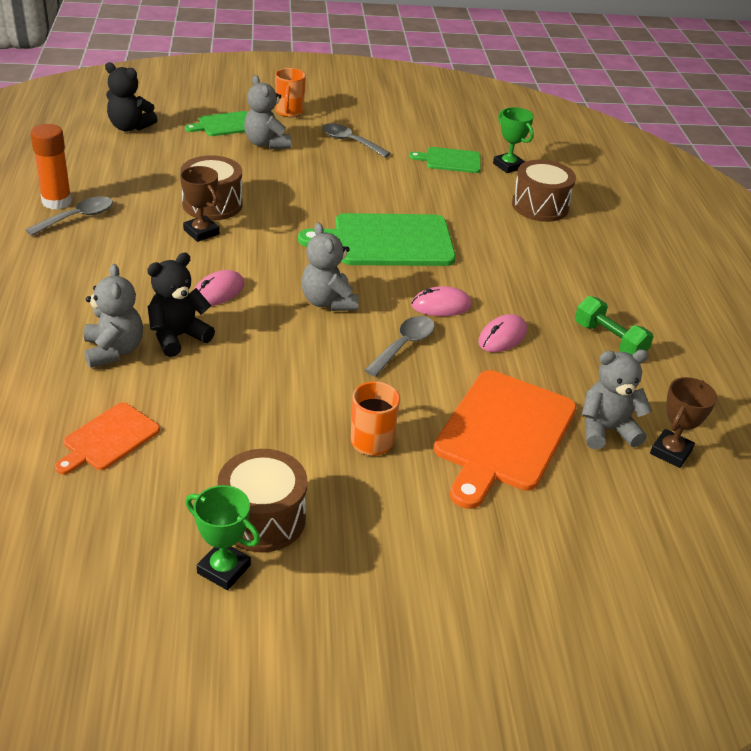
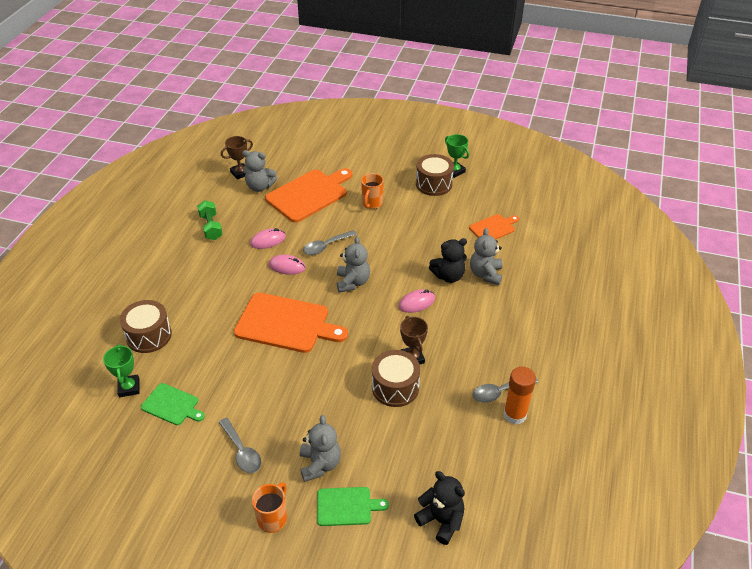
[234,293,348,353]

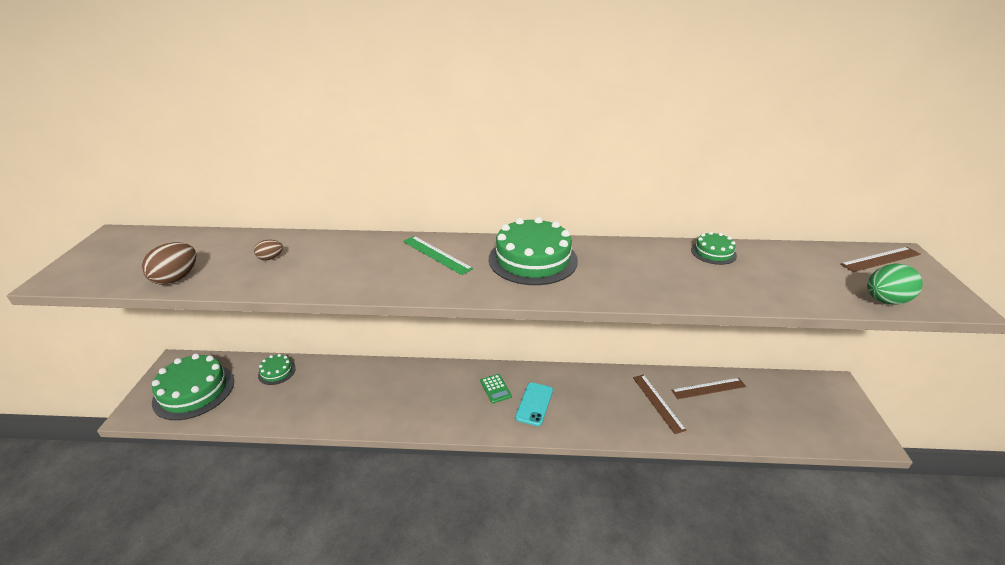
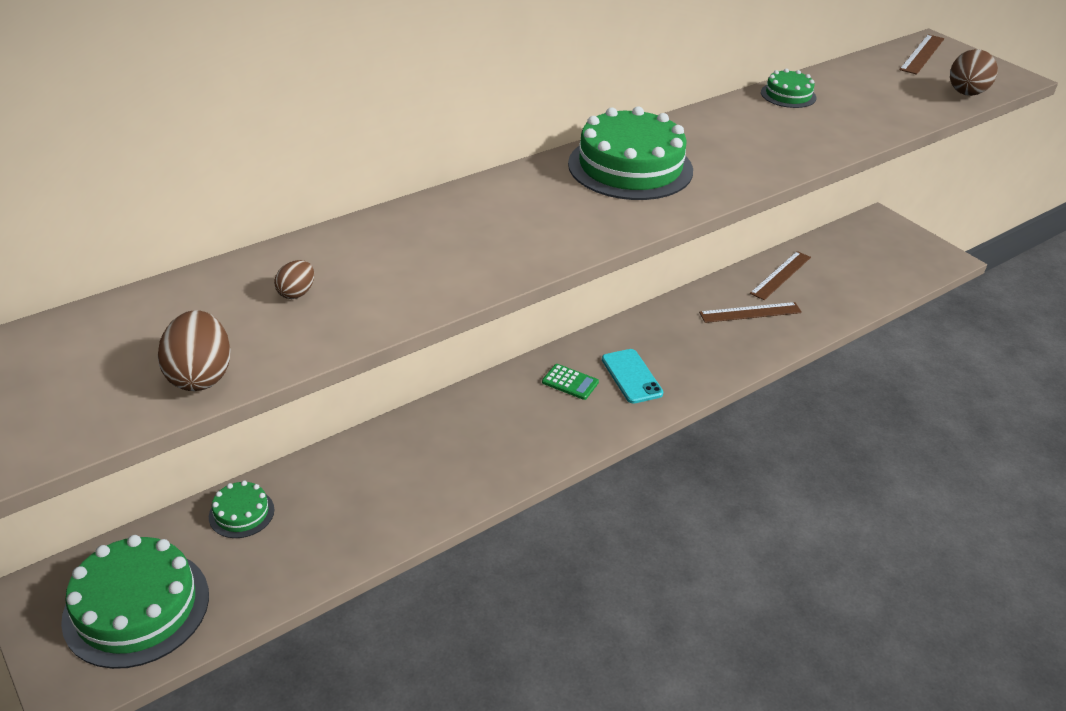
[403,236,473,275] (first image)
[950,49,998,96]
[699,302,802,323]

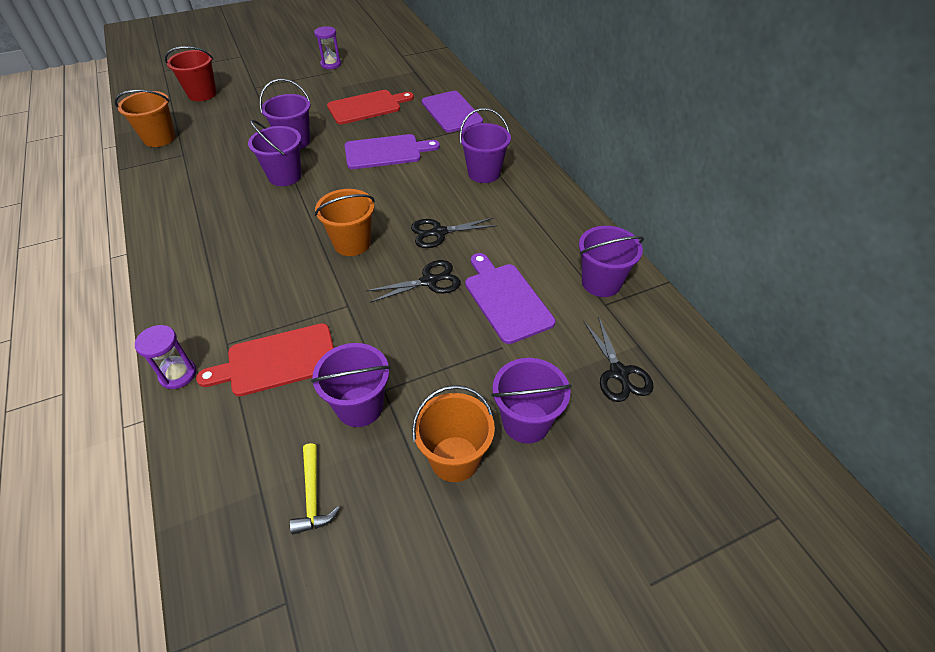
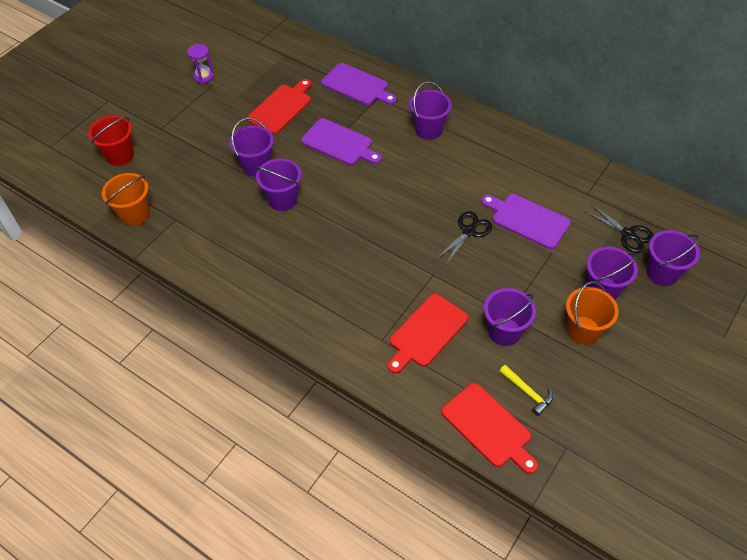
[135,325,196,389] (first image)
[315,189,375,256] (first image)
[411,218,497,248] (first image)
[441,383,538,474]
[647,230,700,286]
[301,118,382,165]

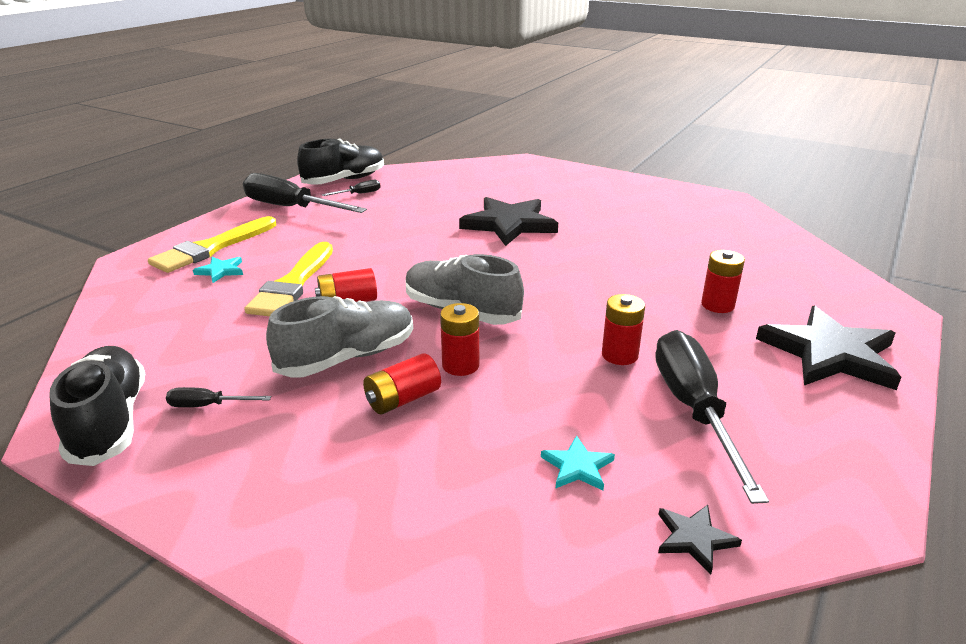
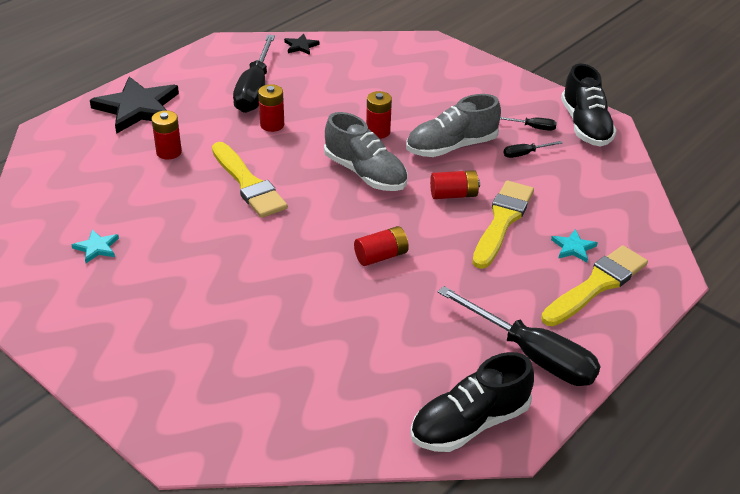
[459,197,558,246] (first image)
[212,142,288,218]
[503,141,562,158]
[354,226,409,266]
[72,230,119,263]

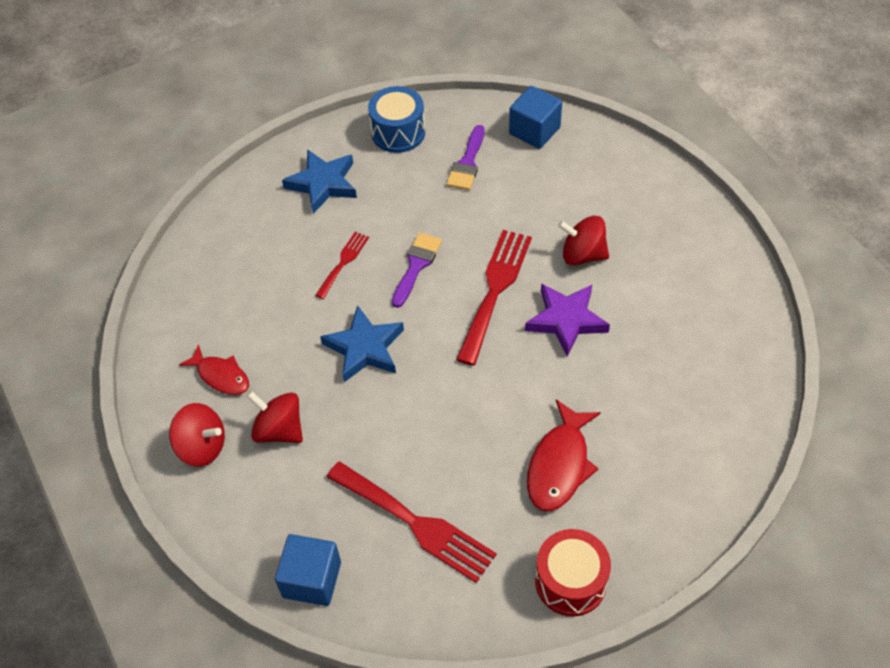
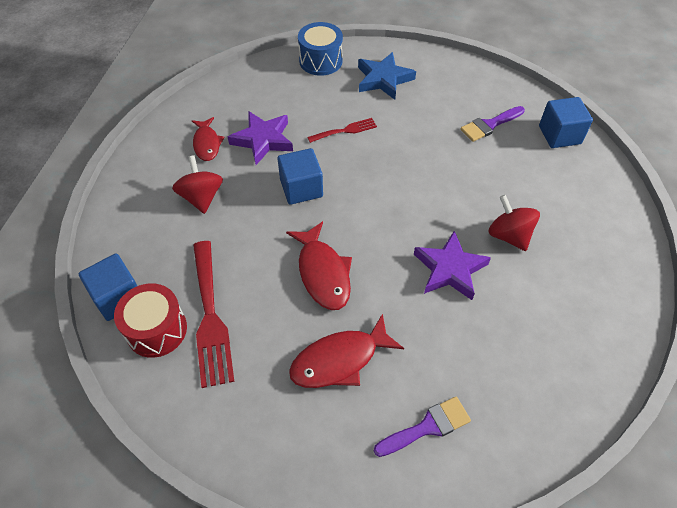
[169,403,225,467] (first image)
[456,230,532,366] (first image)
[228,111,293,165]
[286,221,352,310]
[298,22,343,76]
[374,397,471,457]
[114,283,187,358]
[277,148,323,205]

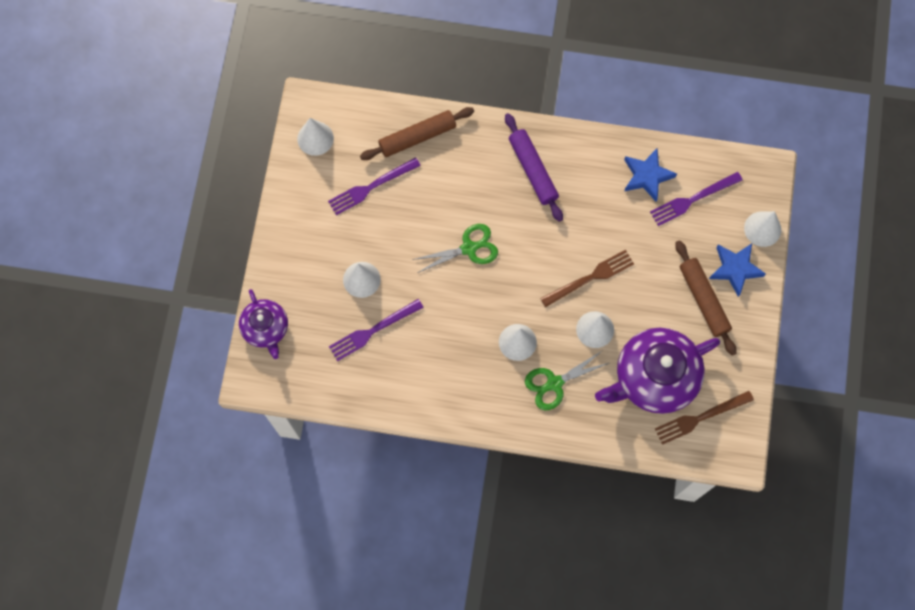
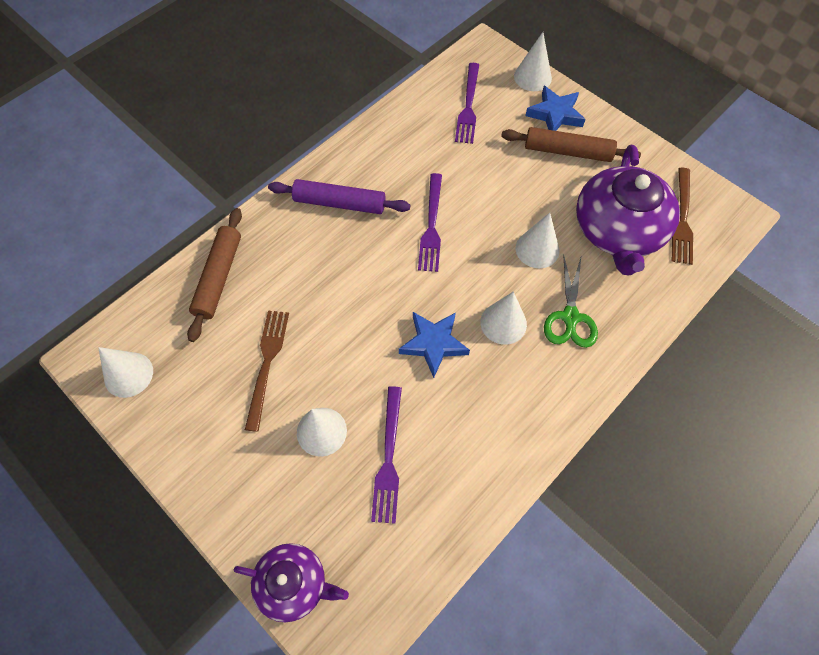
[412,224,498,273] (first image)
[418,173,442,272]
[245,310,289,432]
[399,312,470,378]

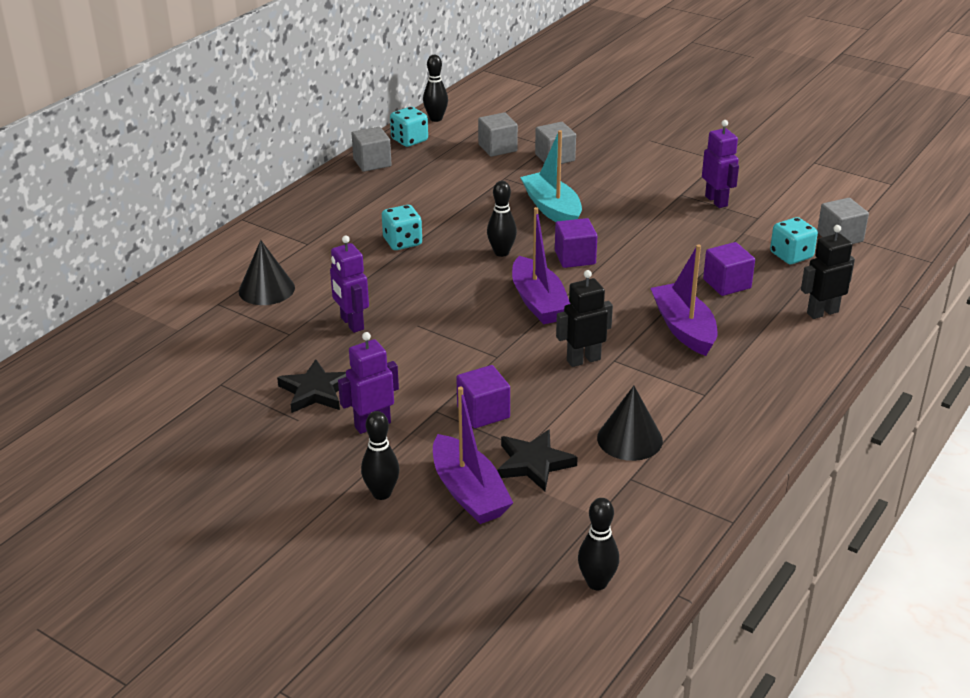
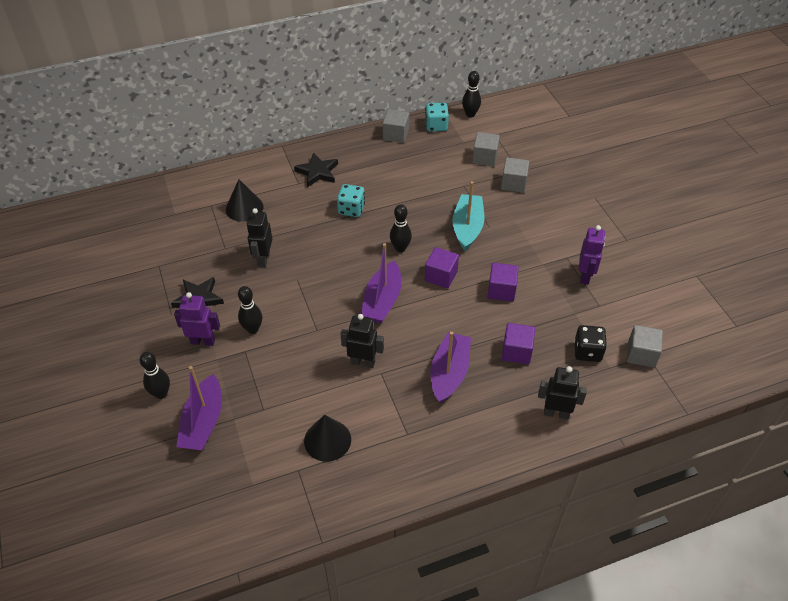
[488,263,519,302]
[294,153,338,187]
[238,286,262,334]
[247,208,272,267]
[574,325,607,362]

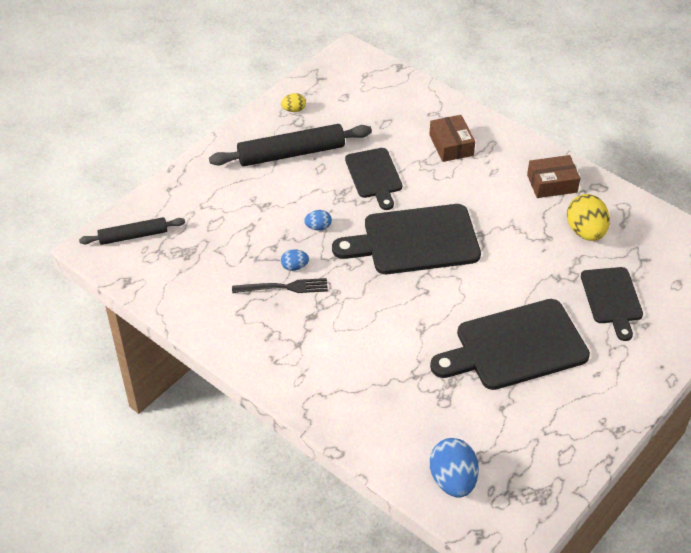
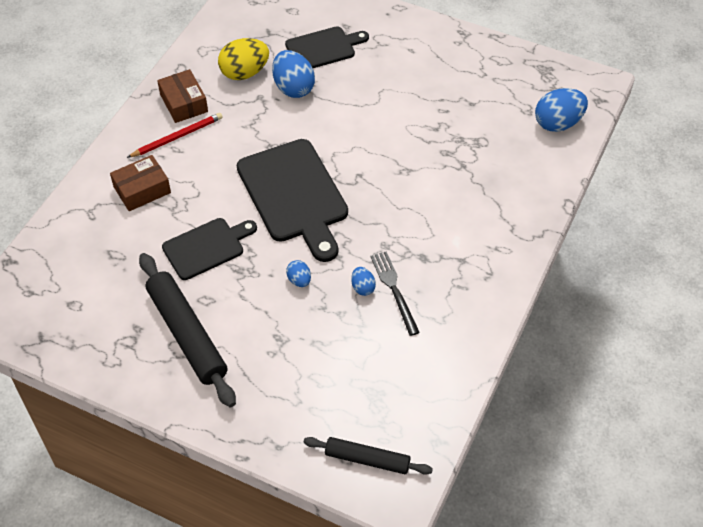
[281,93,306,112] (first image)
[430,299,590,390] (first image)
[127,113,223,158]
[272,50,315,98]
[304,437,433,475]

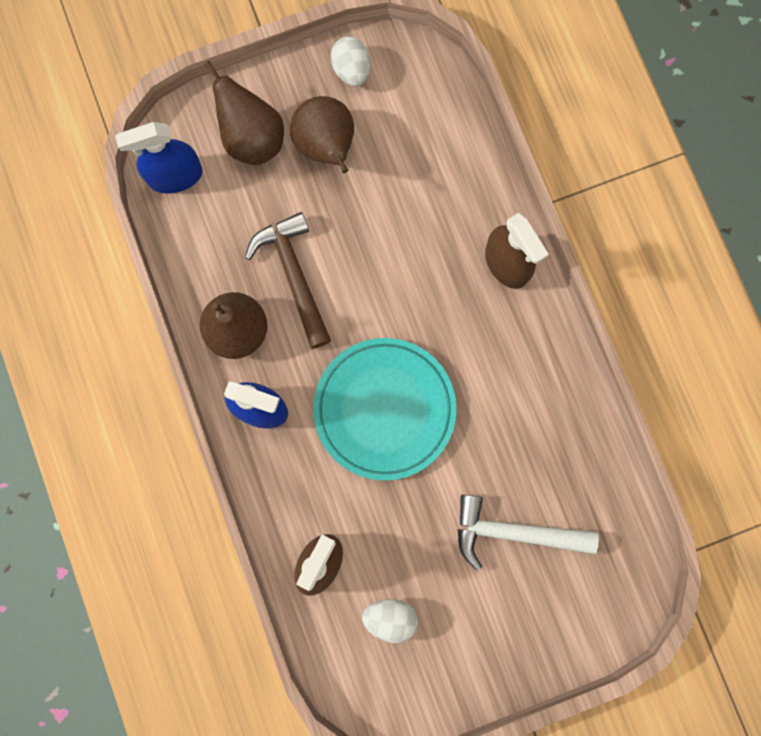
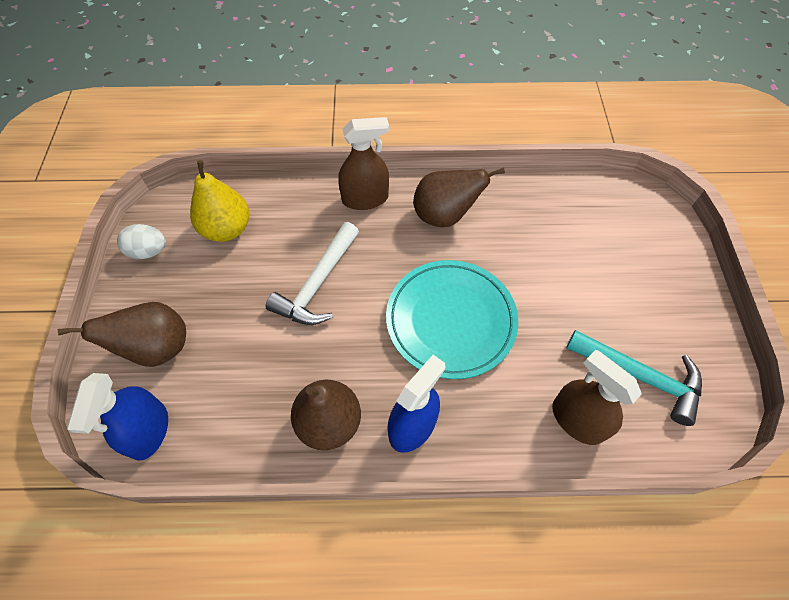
[245,212,331,349] (first image)
[190,160,249,242]
[413,168,505,227]
[266,222,359,325]
[566,330,702,426]

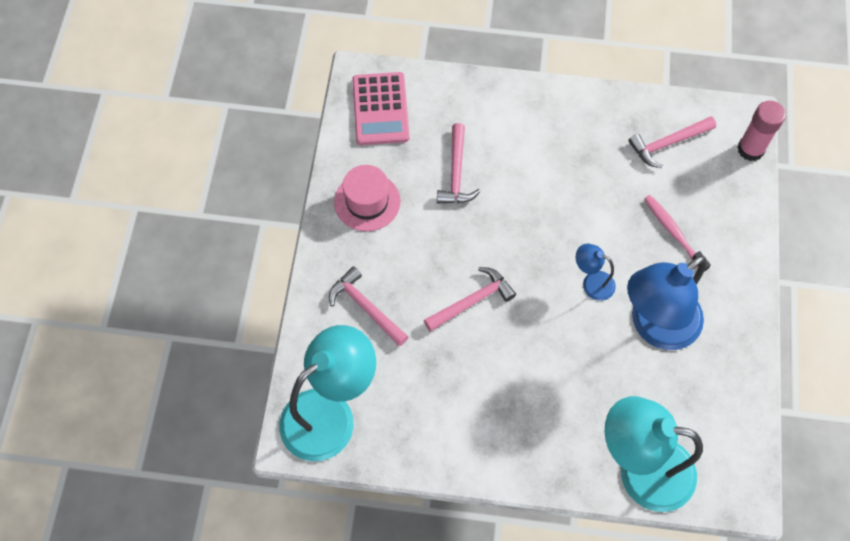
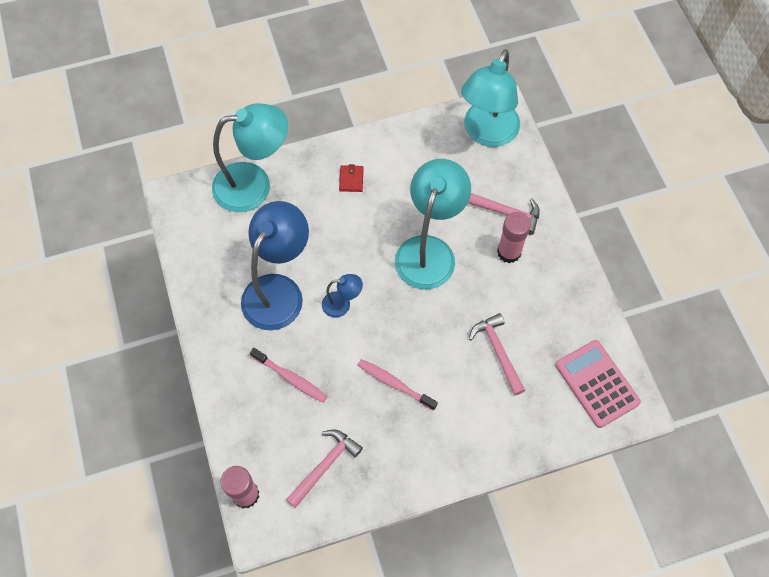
[334,165,400,231] (first image)
[339,164,364,192]
[358,359,438,411]
[497,212,531,263]
[395,159,471,290]

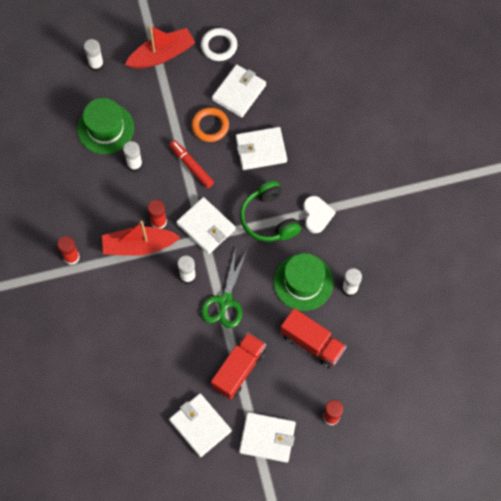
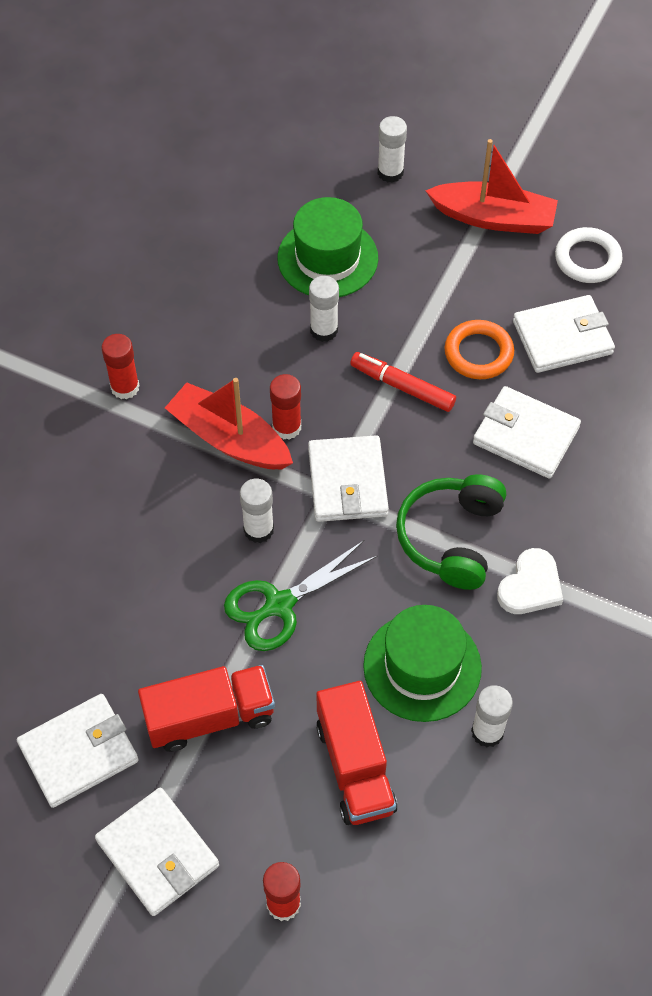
[350,352,456,412]
[17,694,139,808]

